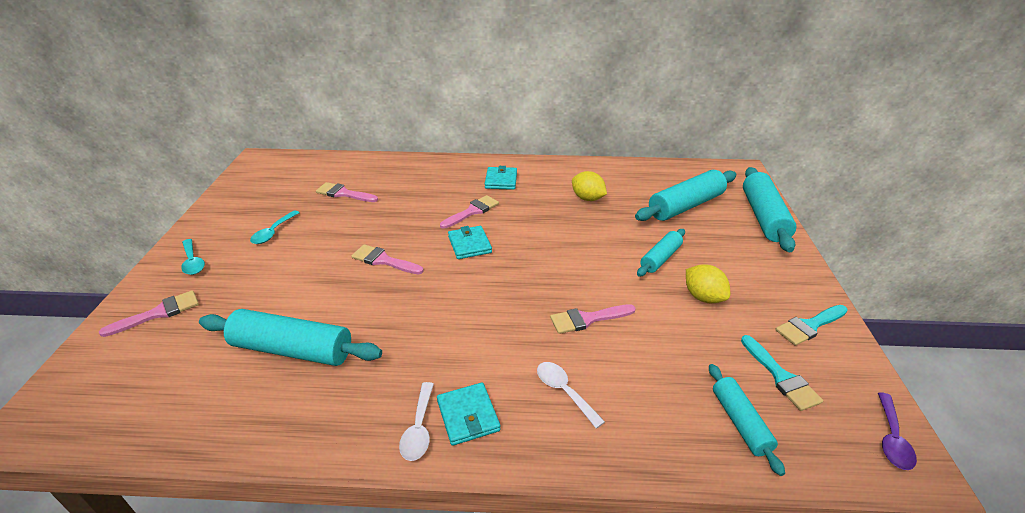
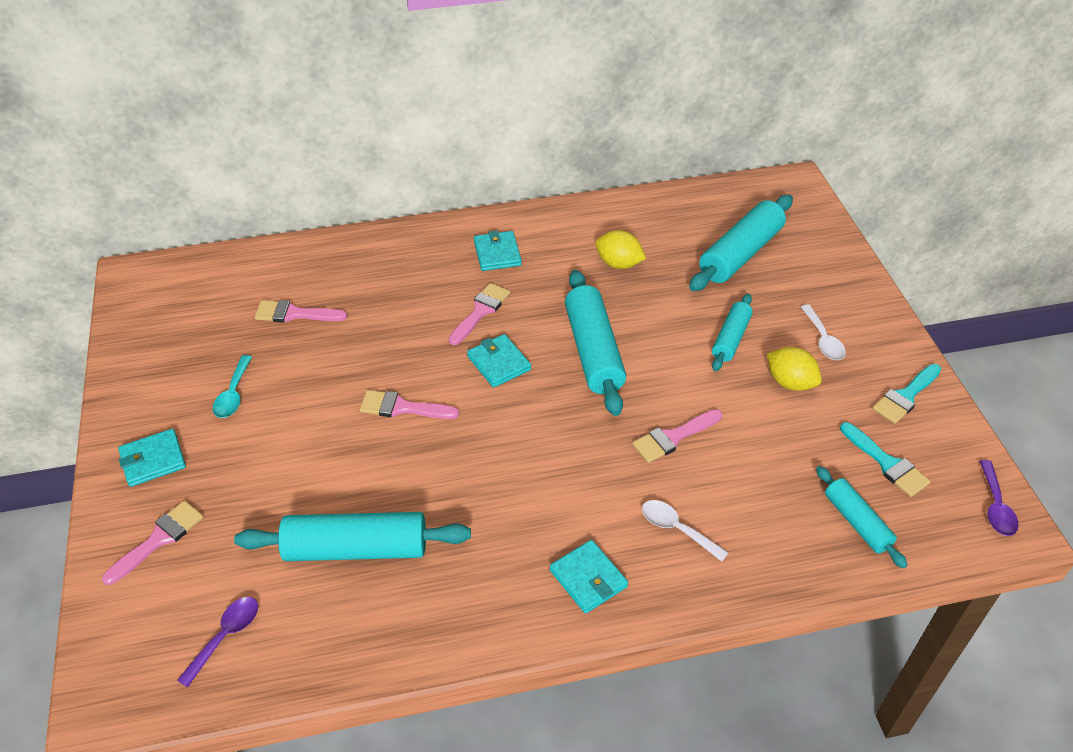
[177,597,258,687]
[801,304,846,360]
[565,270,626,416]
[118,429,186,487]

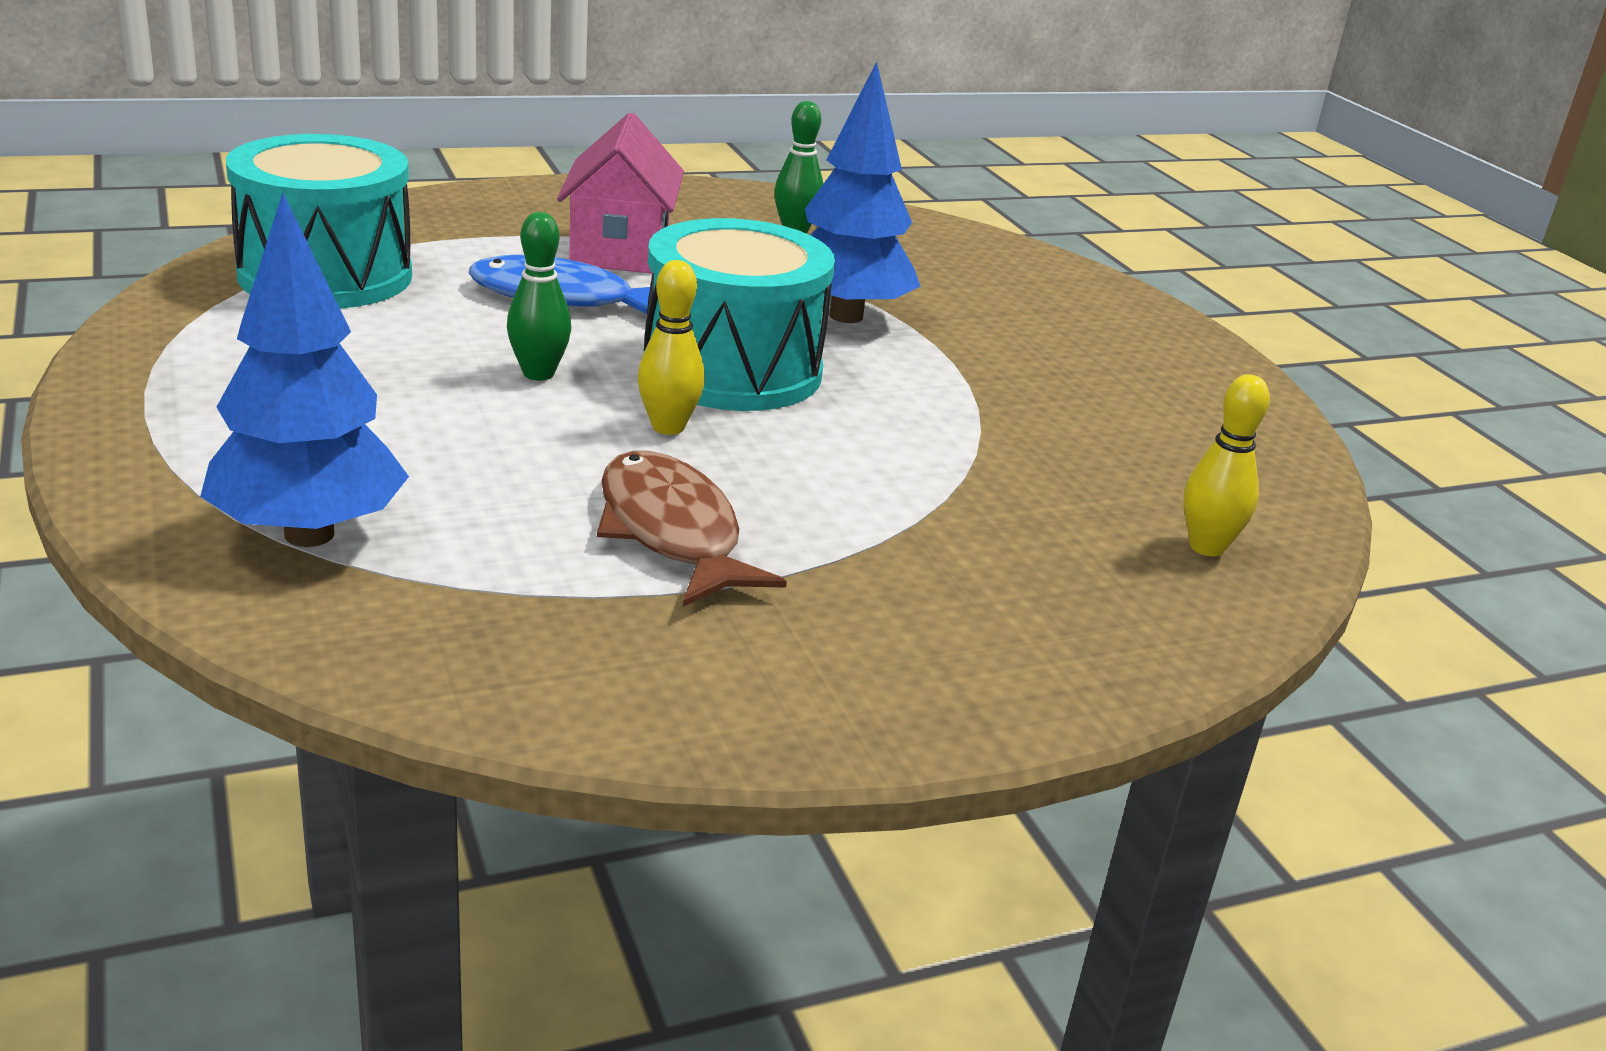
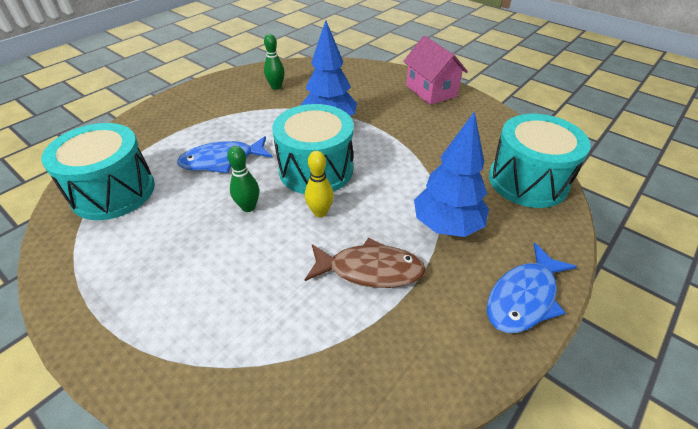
[487,243,577,333]
[414,111,489,237]
[403,36,468,105]
[489,114,591,208]
[305,238,426,288]

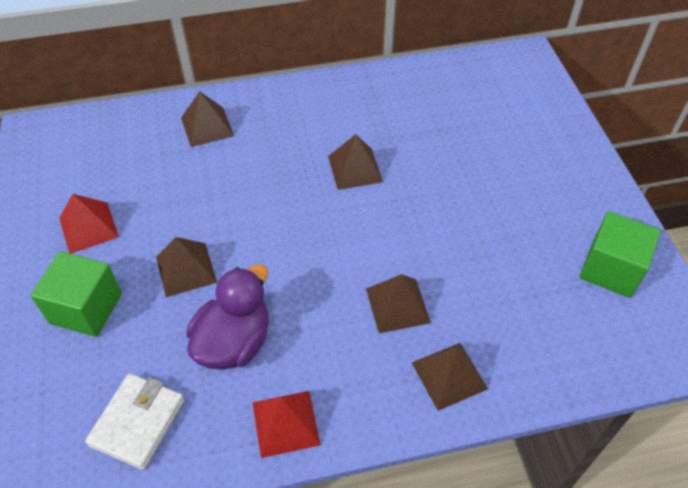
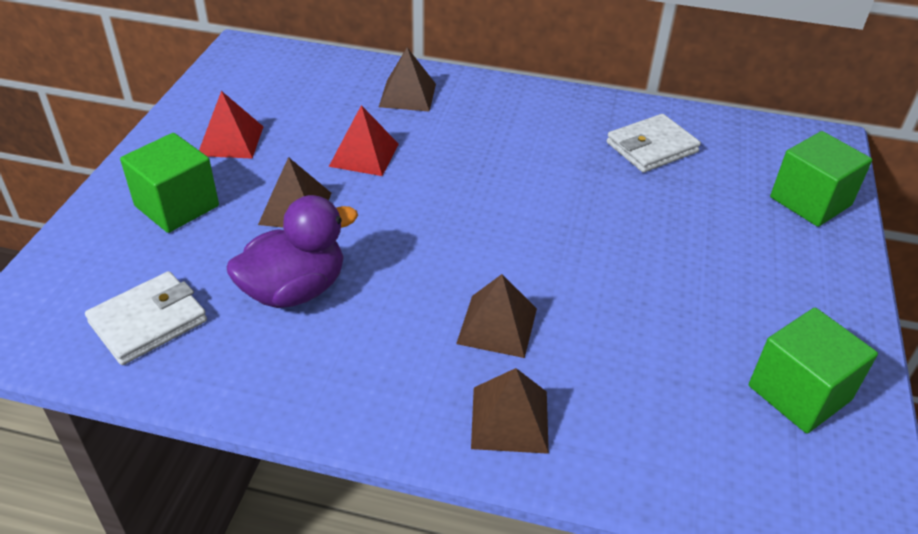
[328,134,383,190] (first image)
[607,114,701,173]
[770,131,872,227]
[329,105,399,176]

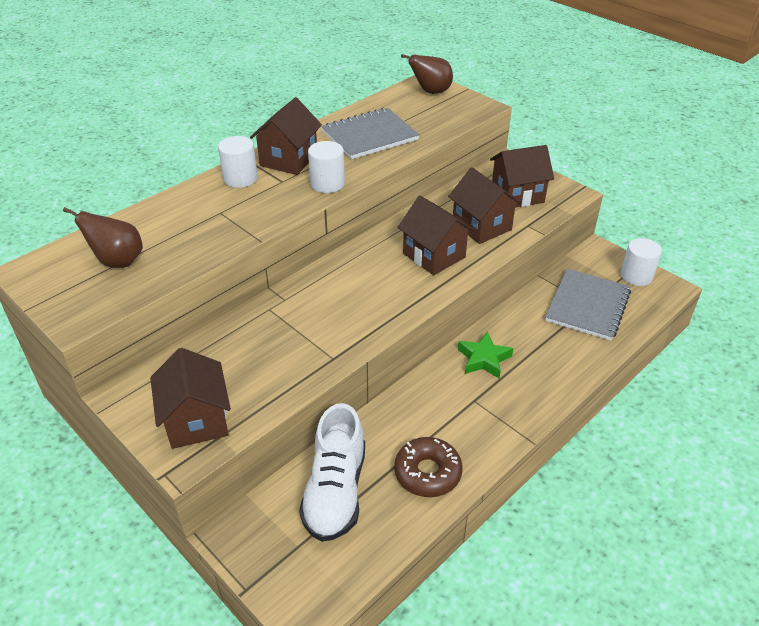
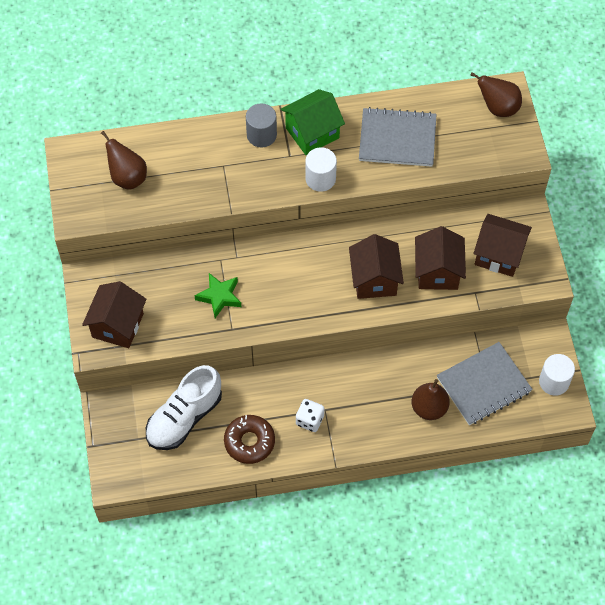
[296,399,325,432]
[412,379,450,420]
[194,273,241,318]
[246,104,277,147]
[281,89,345,155]

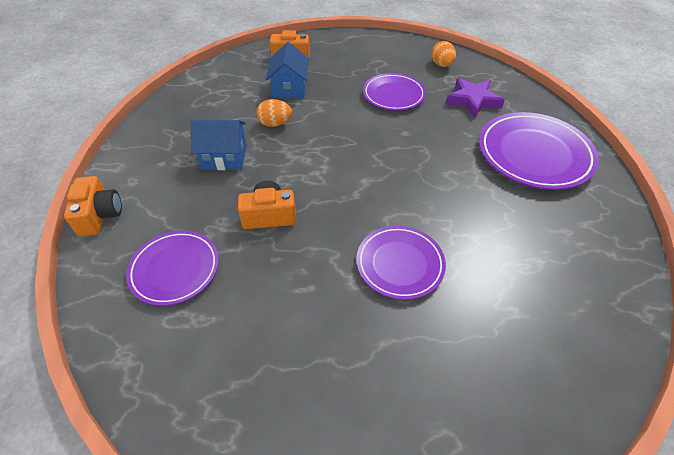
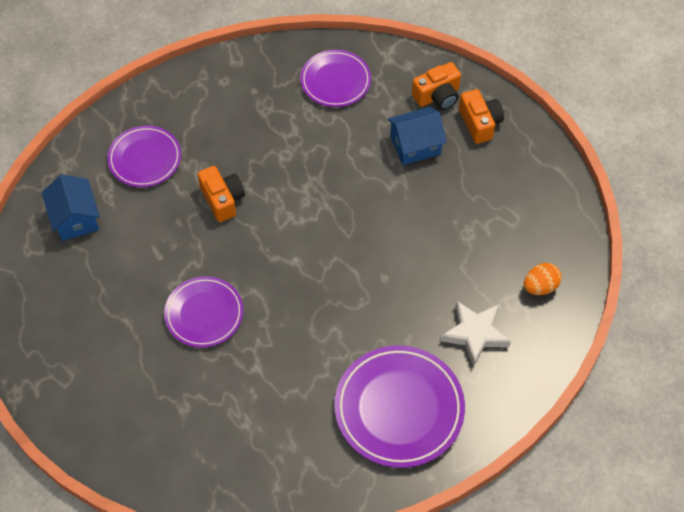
[256,99,292,127] (first image)
[412,62,461,110]
[42,174,100,241]
[300,50,371,107]
[440,301,511,367]

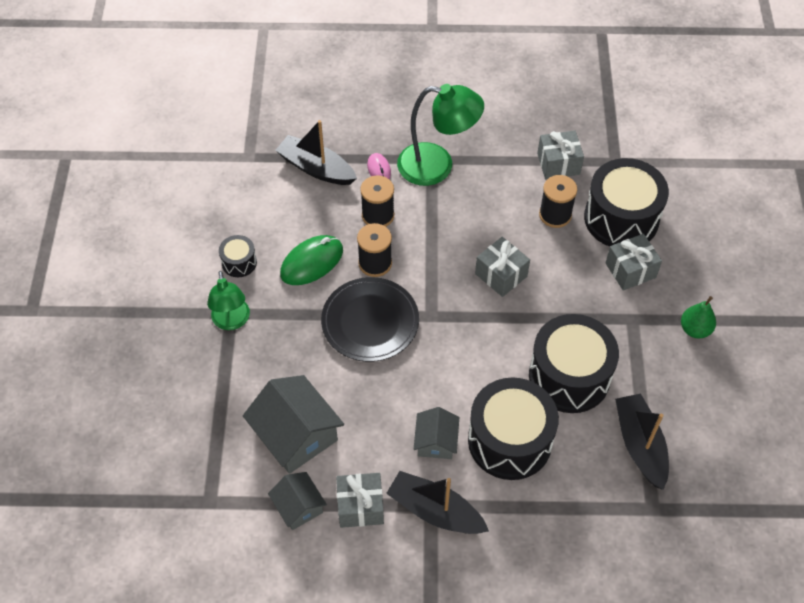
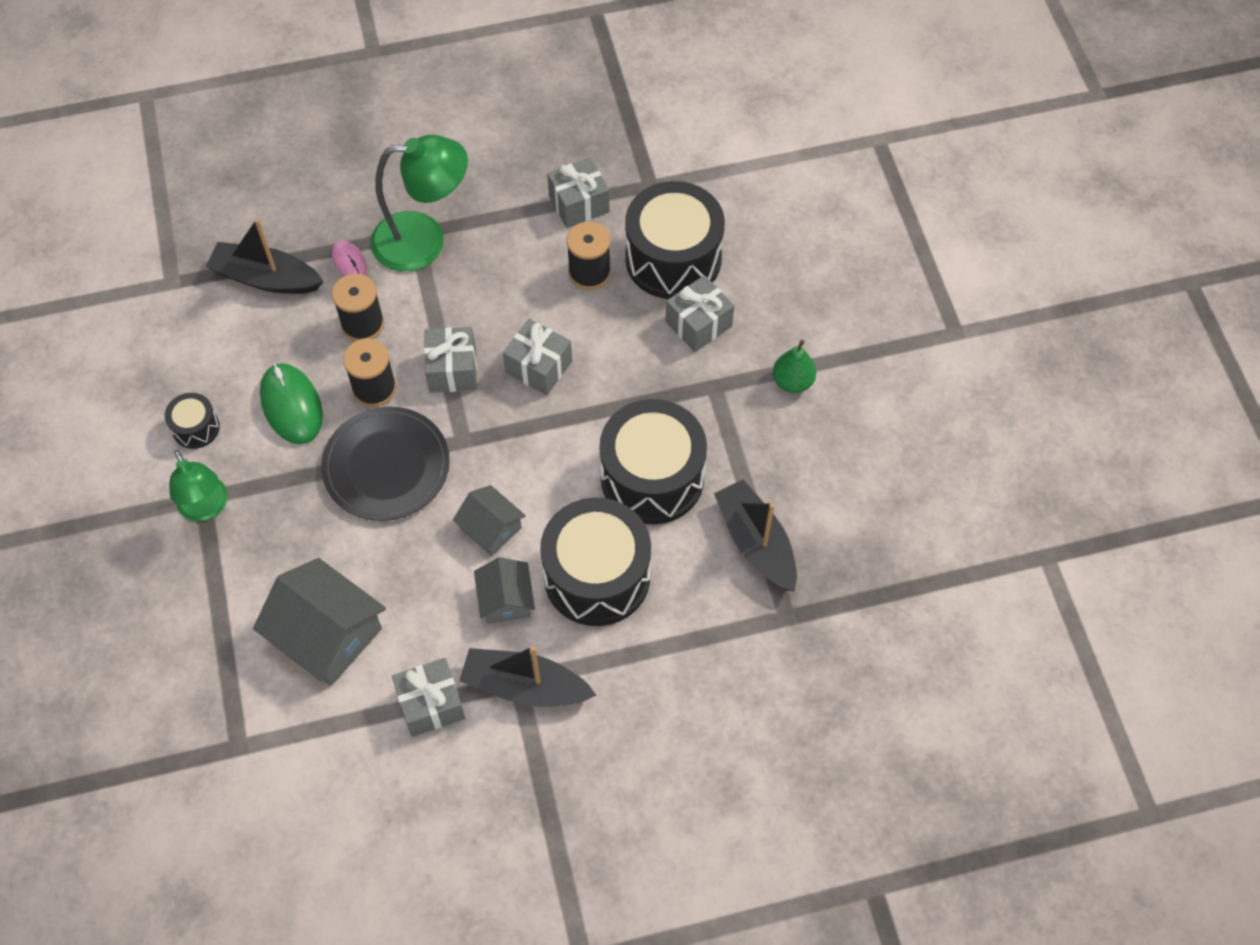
[424,327,477,393]
[453,485,526,556]
[260,363,323,444]

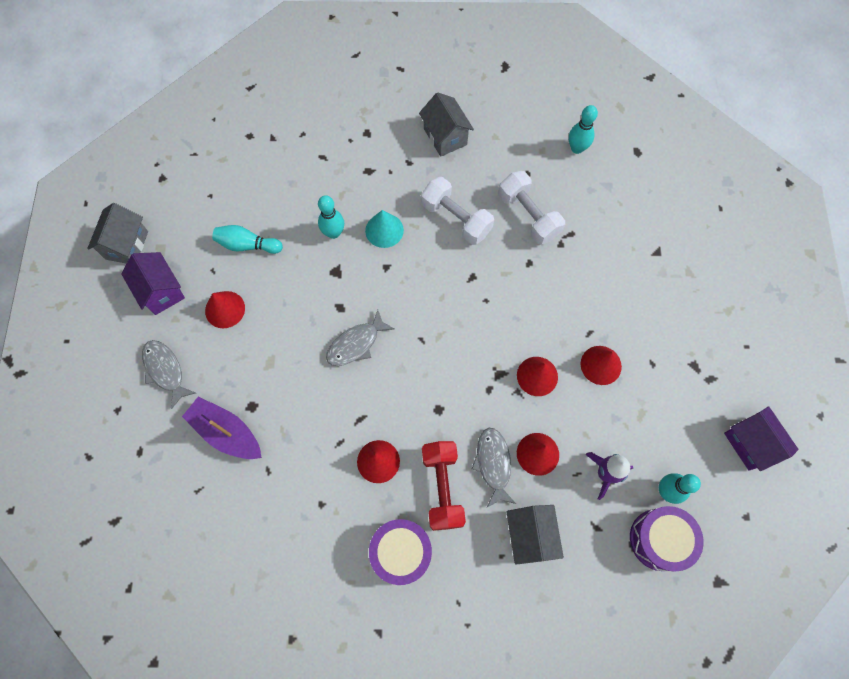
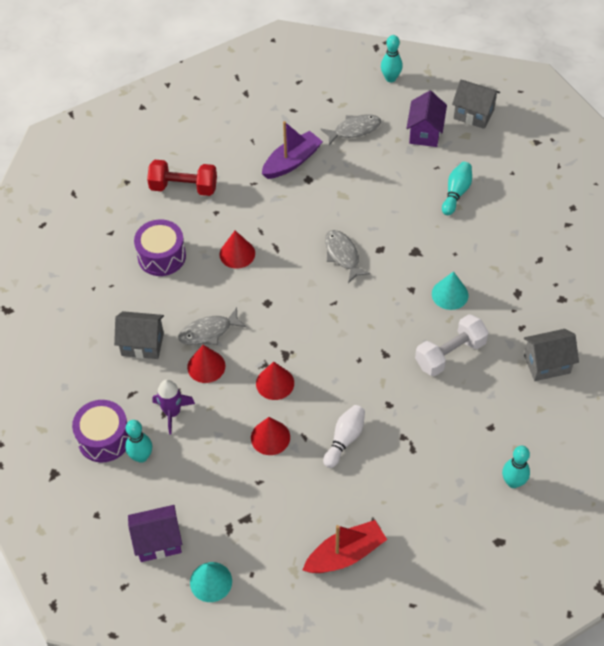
[205,291,245,328] (first image)
[499,171,565,245] (first image)
[190,562,232,602]
[302,520,387,573]
[323,405,365,468]
[381,35,403,82]
[147,160,217,196]
[406,91,447,147]
[178,308,246,345]

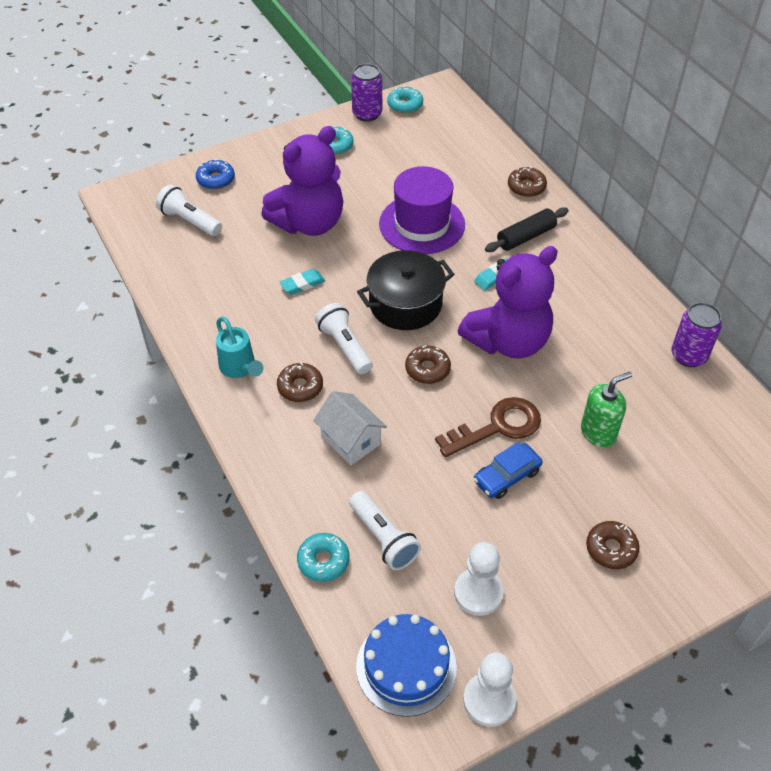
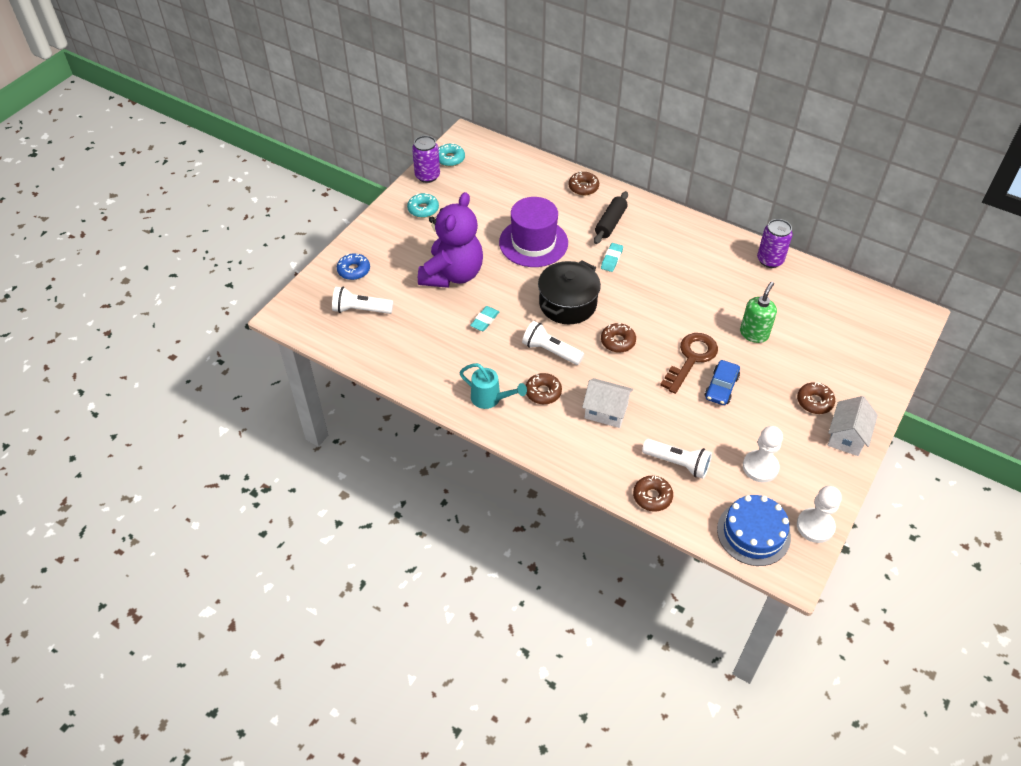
[458,246,558,358] (first image)
[828,396,878,456]
[633,476,673,512]

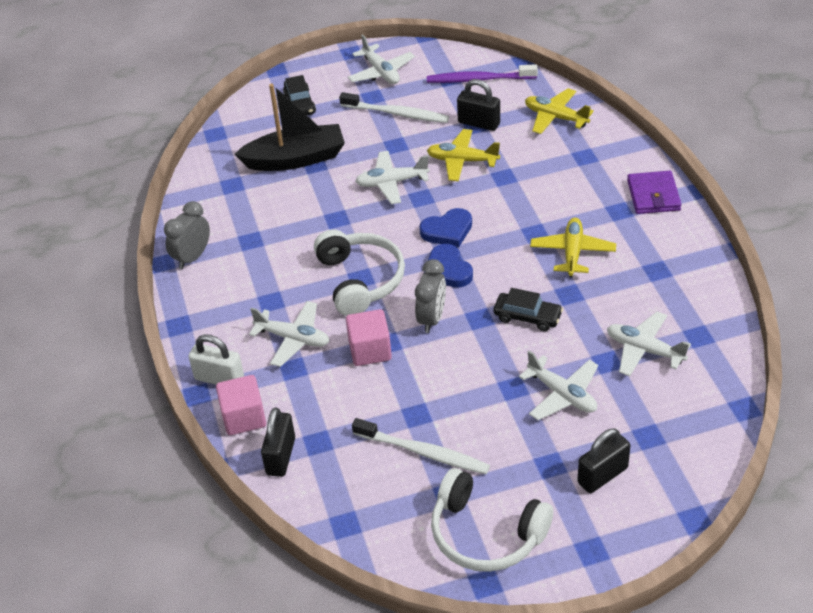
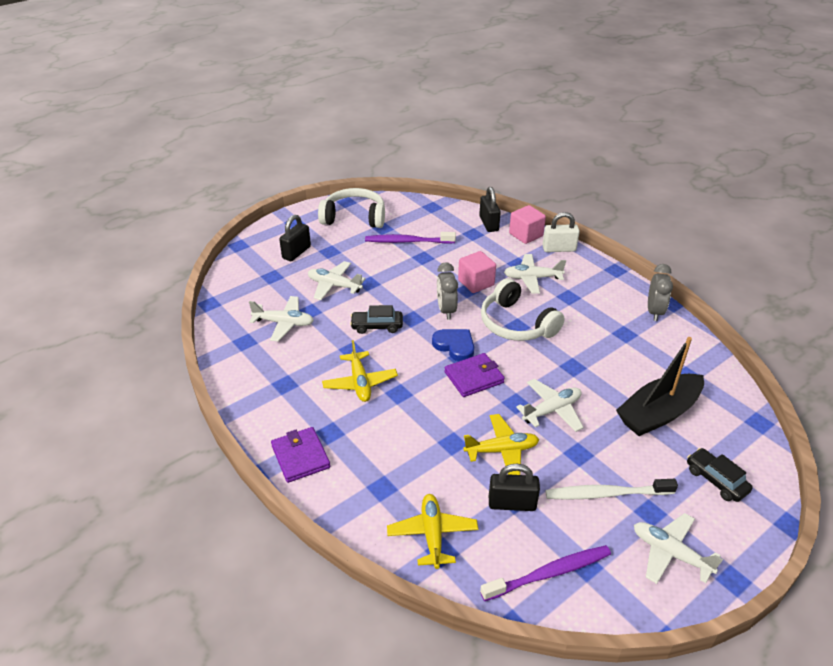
[444,353,505,397]
[365,232,456,244]
[387,494,478,569]

